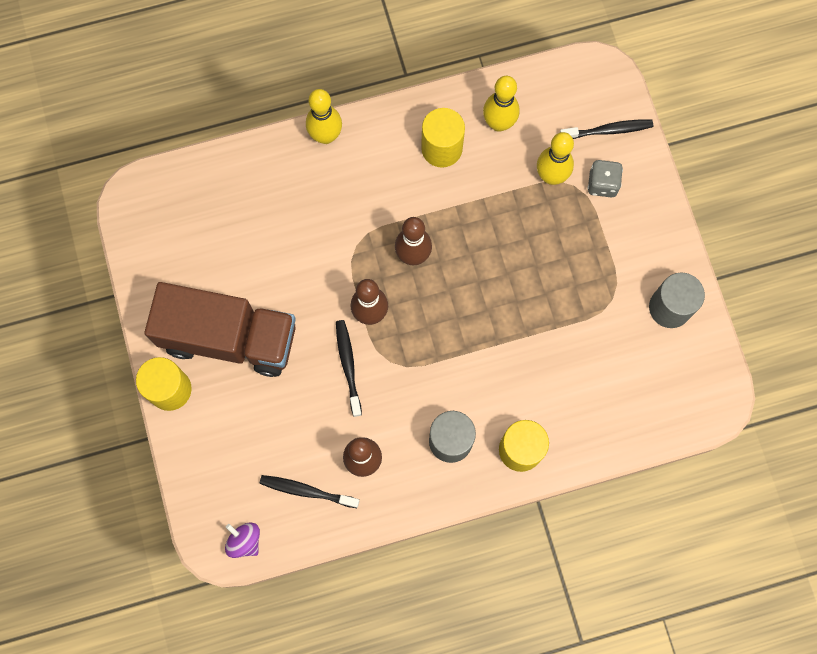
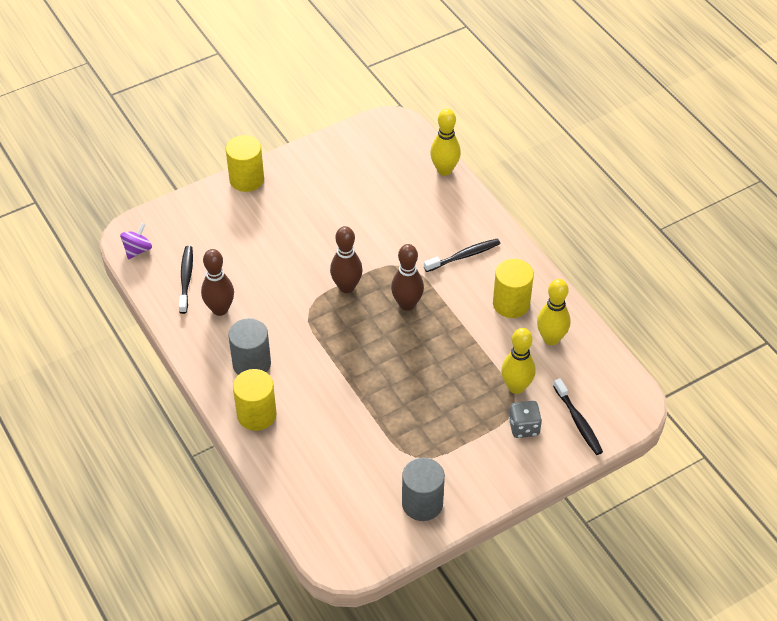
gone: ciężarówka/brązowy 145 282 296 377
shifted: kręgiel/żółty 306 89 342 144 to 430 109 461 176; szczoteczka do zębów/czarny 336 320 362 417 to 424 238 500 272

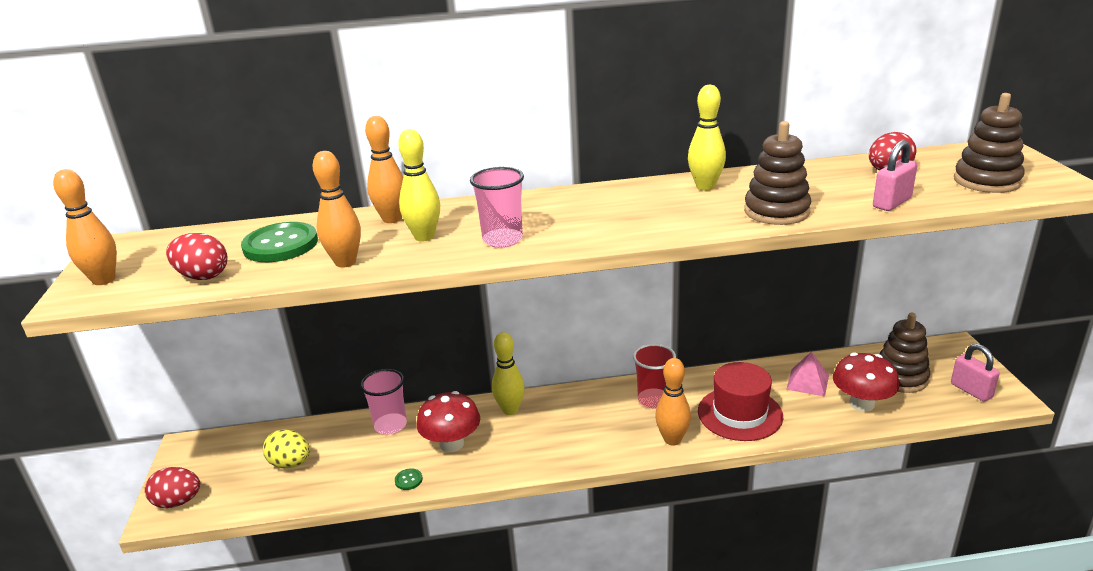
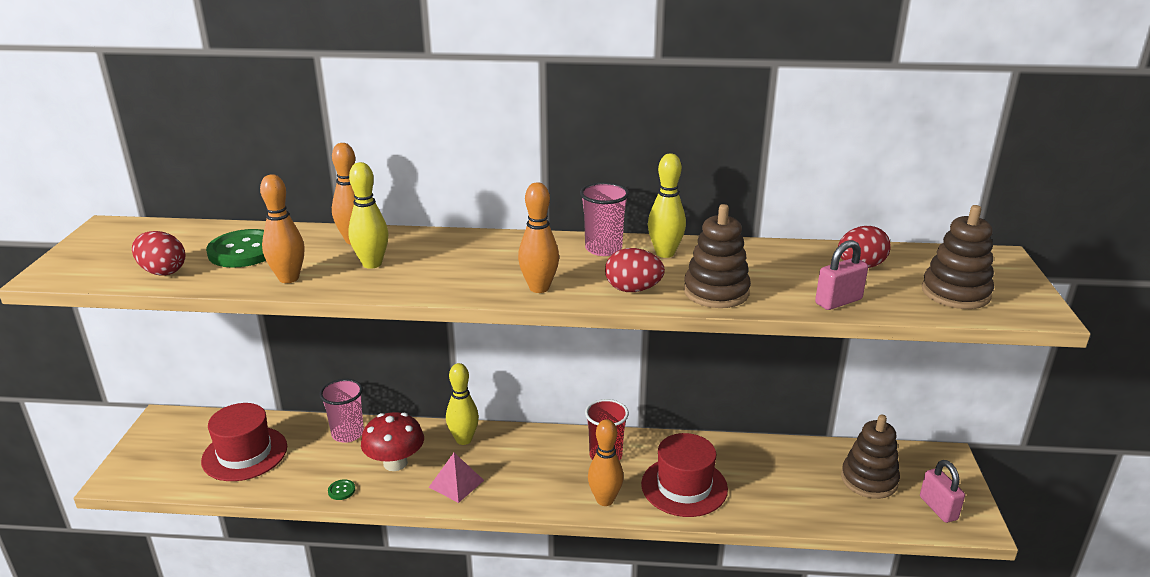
gone: grzyb/czerwony 833 352 899 412
shifted: szklanka/różowy 470 167 524 248 to 580 182 629 256; kręgiel/pomarańczowy 53 169 117 285 to 518 182 559 293; piramida/różowy 786 351 829 397 to 429 453 484 503; jajko/czerwony 145 467 200 508 to 605 248 665 292
swapped: jajko/żółty 263 429 310 468 to kapelusz/czerwony 201 403 287 481

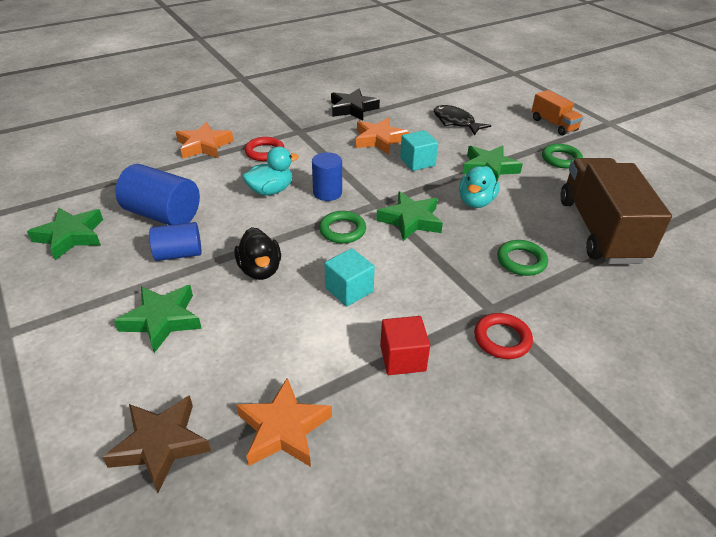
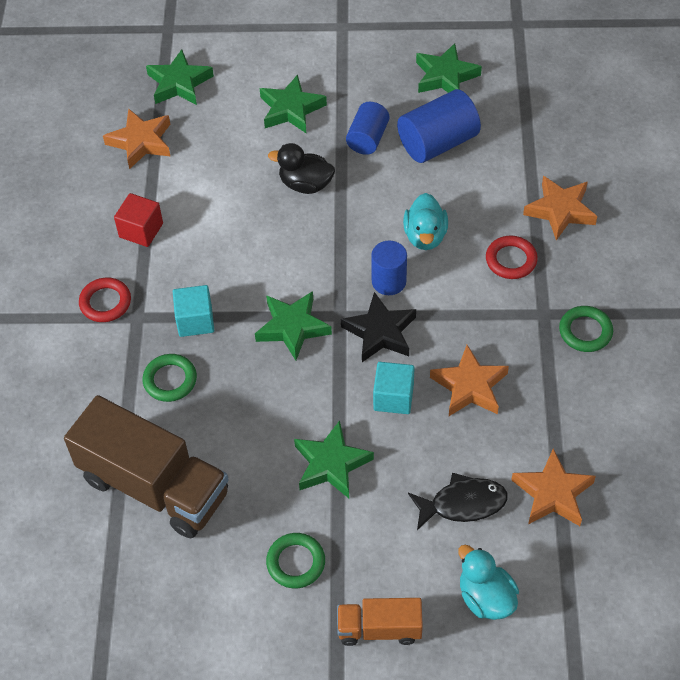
new: gwiazda/pomarańczowy 511 449 596 526
shifted: gwiazda/czarny 331 89 380 121 to 341 292 416 362; kaczka/turkusowy 459 166 500 208 to 458 545 519 620; pierścień/zielony 319 211 366 243 to 559 306 613 352; sześcian/turkusowy 324 248 375 306 to 173 285 214 337
repainted: gwiazda/brązowy 102 395 211 493 to gwiazda/zielony 146 49 214 105

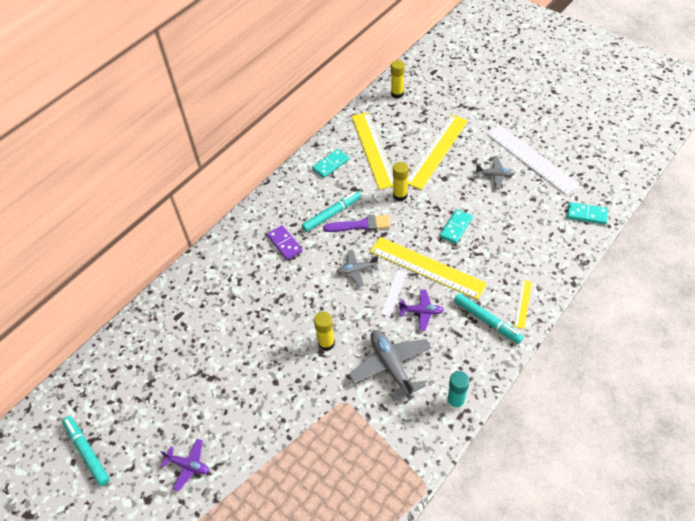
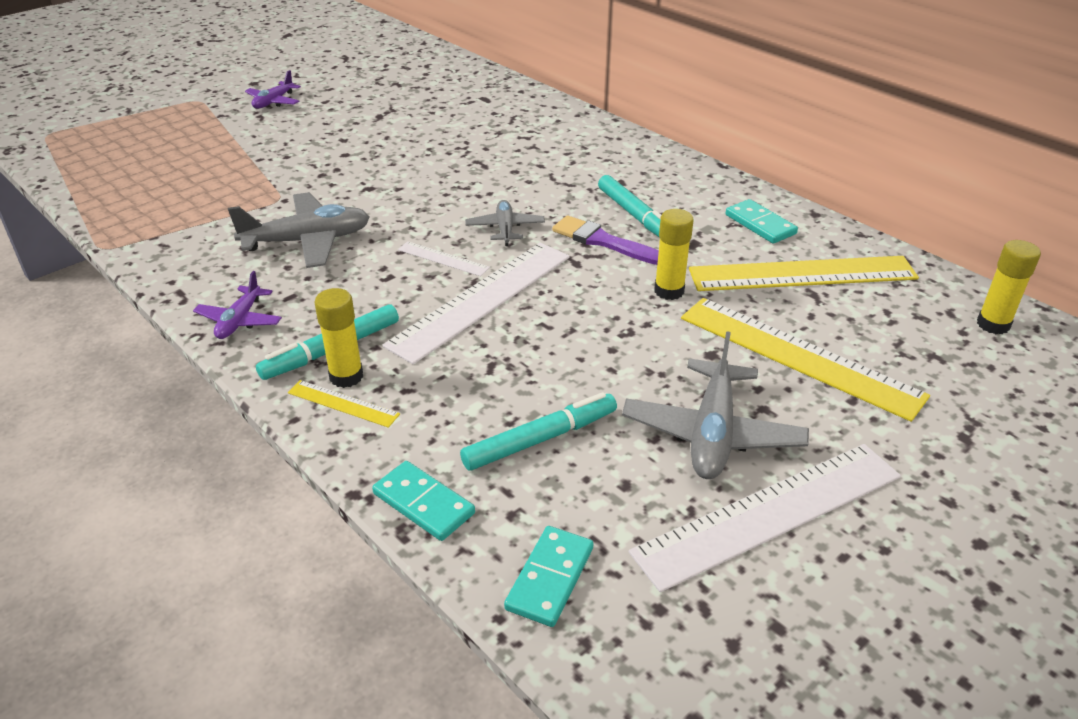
gone: kostka domina/fioletowy 267 225 302 260; klej w sztyfcie/turkusowy 447 371 470 410
shifted: kostka domina/turkusowy 440 209 473 244 to 372 461 475 541; samolot/fioletowy 399 289 444 331 to 193 271 282 339; klej w sztyfcie/żółty 314 312 335 351 to 314 288 363 388; flamaster/turkusowy 62 416 110 486 to 460 392 617 471
repainted: linijka/żółty 370 237 487 300 to linijka/biały 382 243 570 364
rotated: pędzel/fioletowy 323 215 390 232 = 552 215 659 265 120 degrees clockwise
scaled: samolot/szary 475 157 515 189 = 622 331 809 479 x1.73

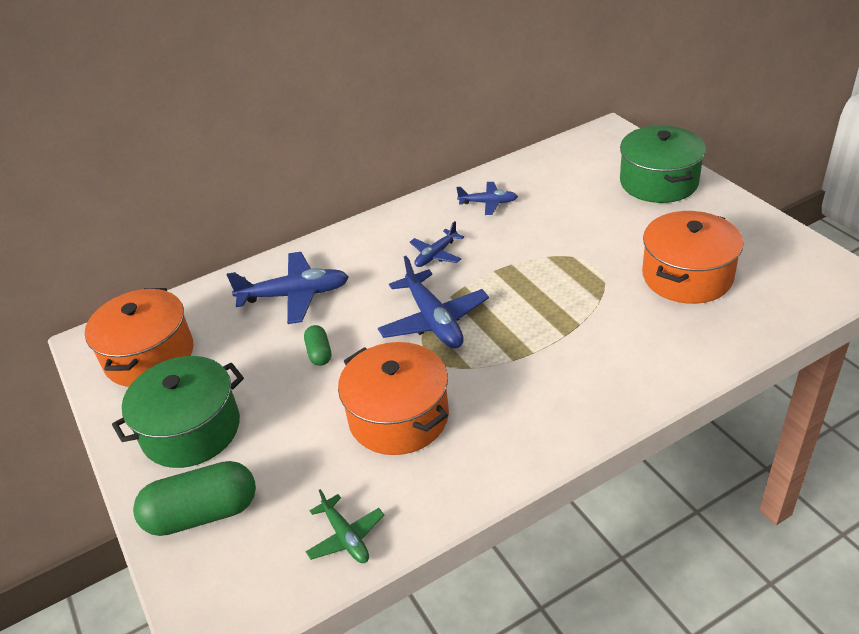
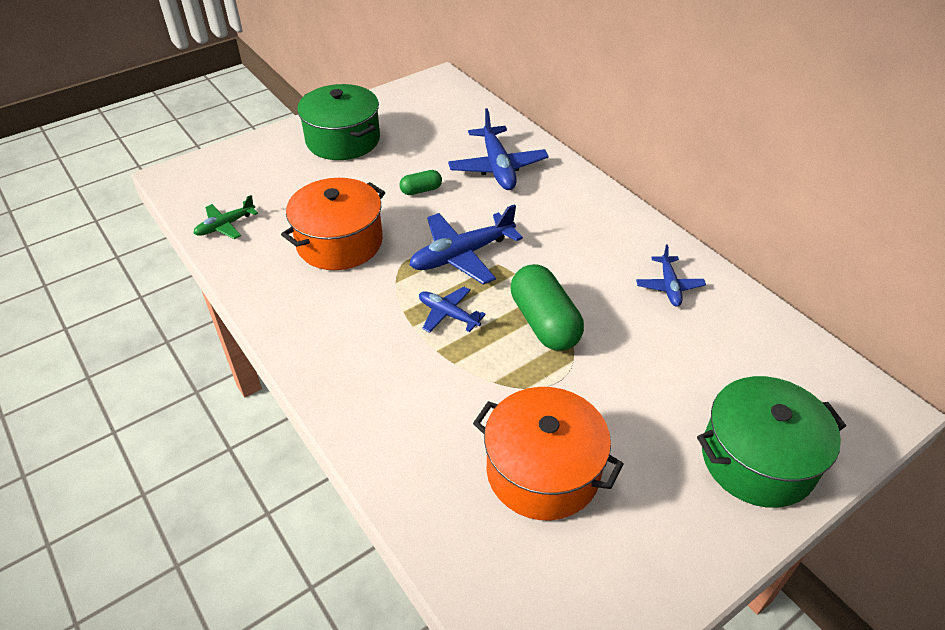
gone: garnek/pomarańczowy 85 288 193 387
shifted: samolot/niebieski 410 221 464 267 to 419 286 486 333; kapsułka/zielony 133 461 256 536 to 511 264 584 351

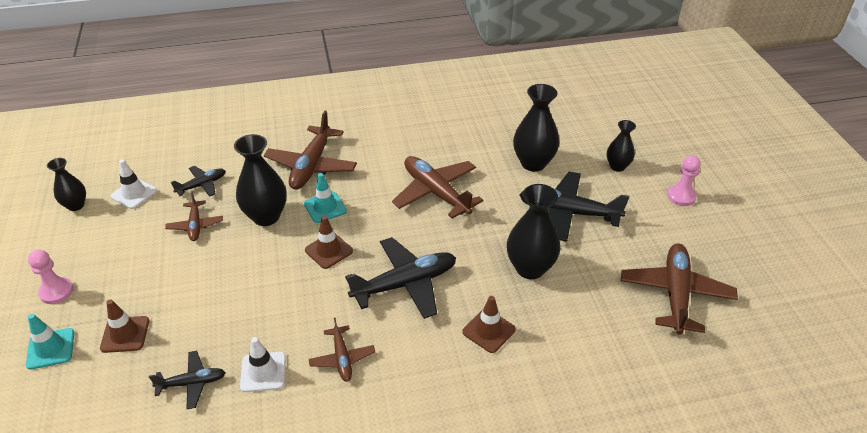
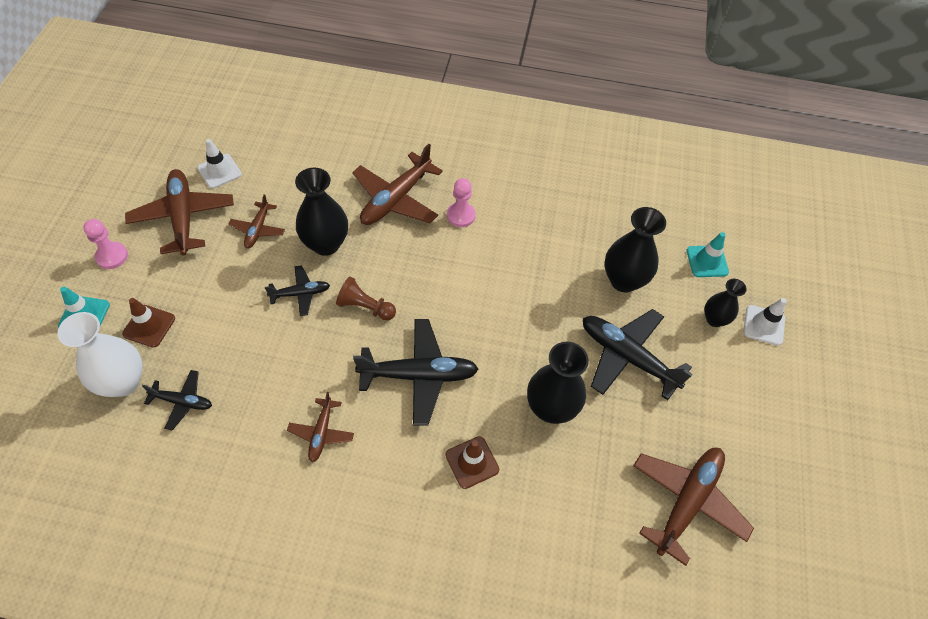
gone: wazon/czarny 47 158 86 211
new: wazon/biały 57 312 143 397
shifted: samolot/brązowy 392 156 483 219 to 125 169 234 256; pionek/różowy 667 156 701 206 to 447 178 476 227; samolot/czarny 171 166 226 197 to 265 265 330 316; pachołek/turkusowy 304 173 347 223 to 687 232 729 277; pachołek/biały 240 337 286 392 to 743 298 787 346
swapped: pachołek/brązowy 305 216 353 269 to pionek/brązowy 336 277 396 320

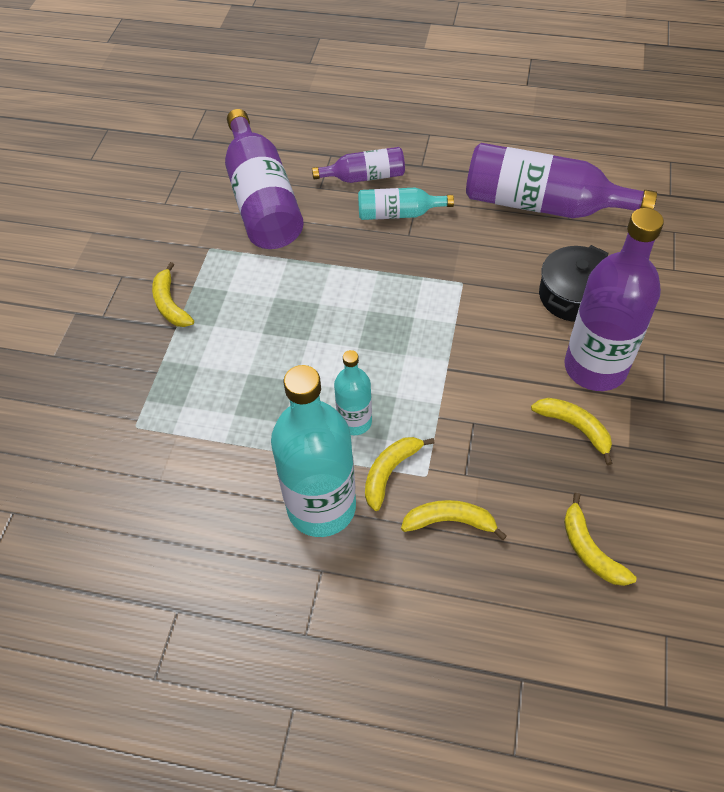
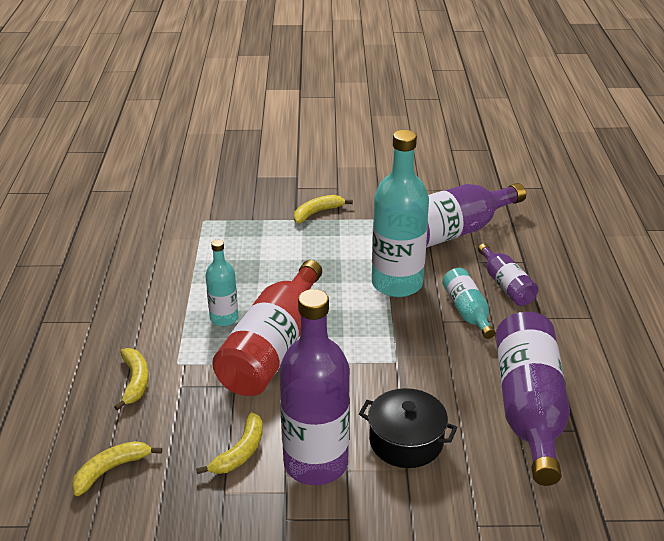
gone: banan/żółty 365 437 434 511
new: butelka/czerwony 212 260 322 396
shifted: butelka/turkusowy 271 365 356 537 to 372 130 429 297

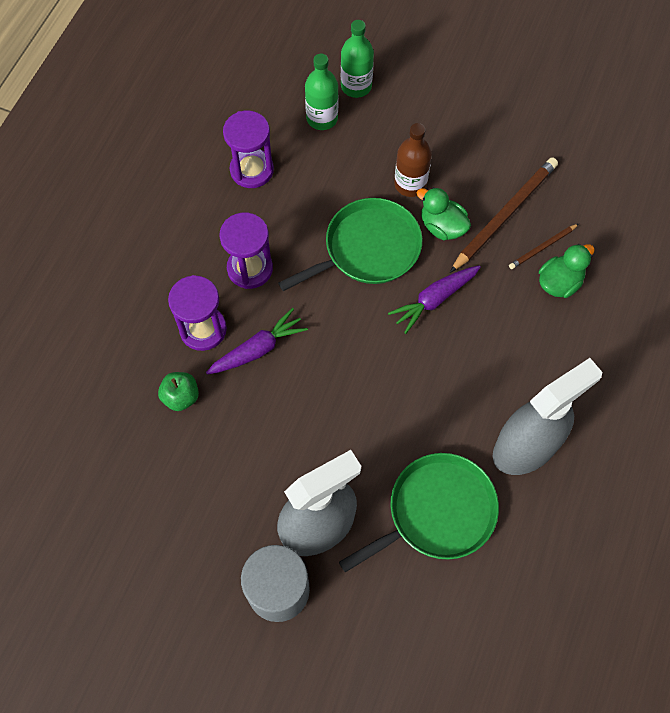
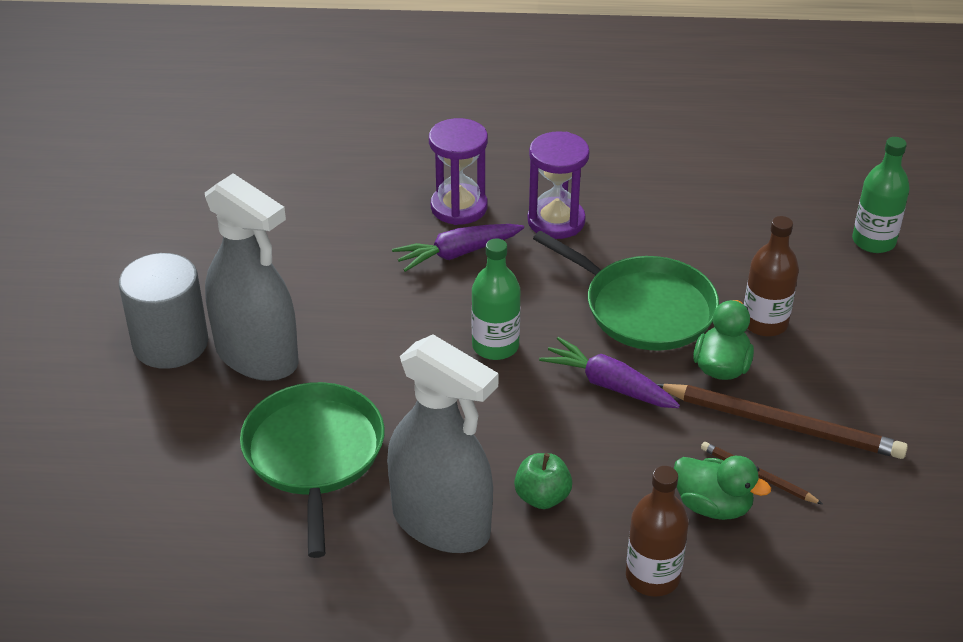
gone: klepsydra/fioletowy 223 111 274 188
new: butelka/brązowy 626 466 689 596
shifted: butelka/zielony 305 54 338 130 to 471 238 520 360; jabłko/zielony 158 372 199 411 to 514 453 572 509
rotated: marchewka/fioletowy 206 308 308 374 = 392 224 524 272 120 degrees clockwise; patelnia/zielony 339 453 499 572 = 240 382 385 558 135 degrees counterclockwise

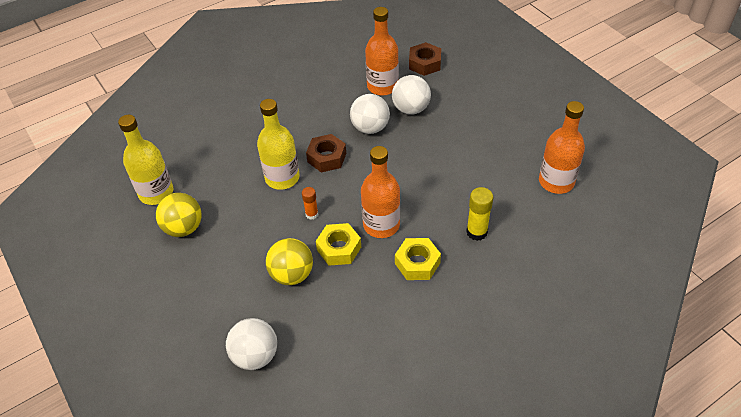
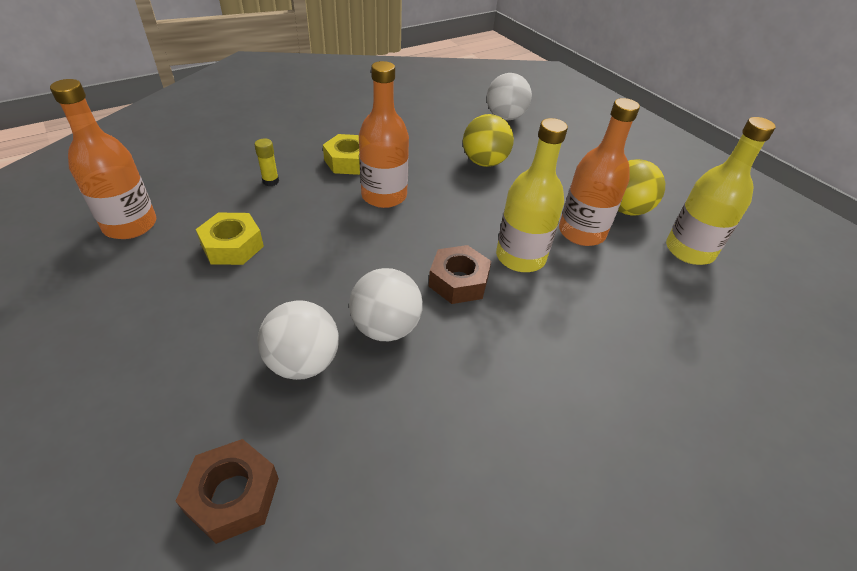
gone: klej w sztyfcie/pomarańczowy 302 187 318 220
shifted: butelka/pomarańczowy 365 7 399 96 to 559 98 640 246; nakrętka/żółty 316 223 361 265 to 196 213 264 265
scaled: klej w sztyfcie/żółty 466 187 493 241 = 254 138 279 186 x0.63

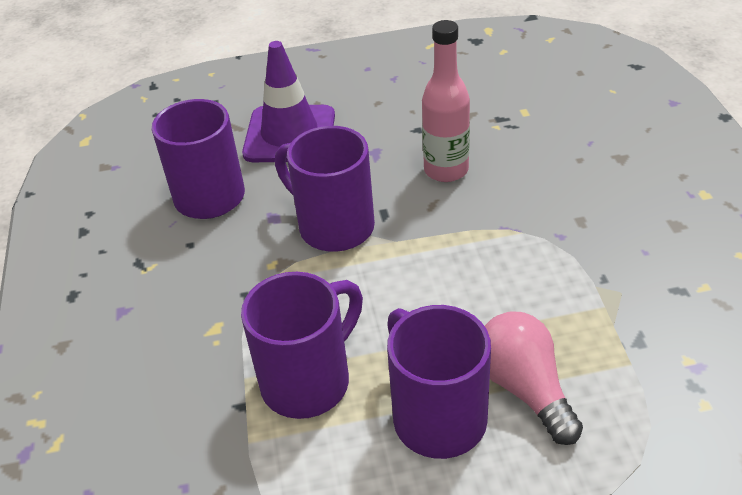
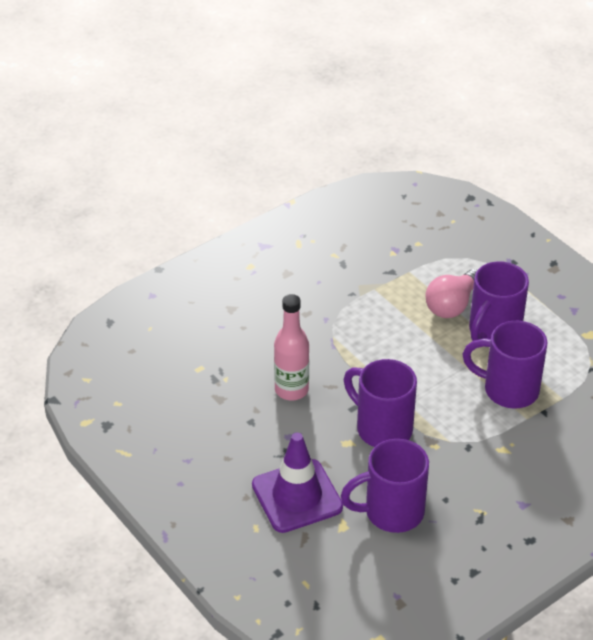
rotated: kubek/fioletowy 275 126 375 252 = 344 359 417 447 120 degrees clockwise

